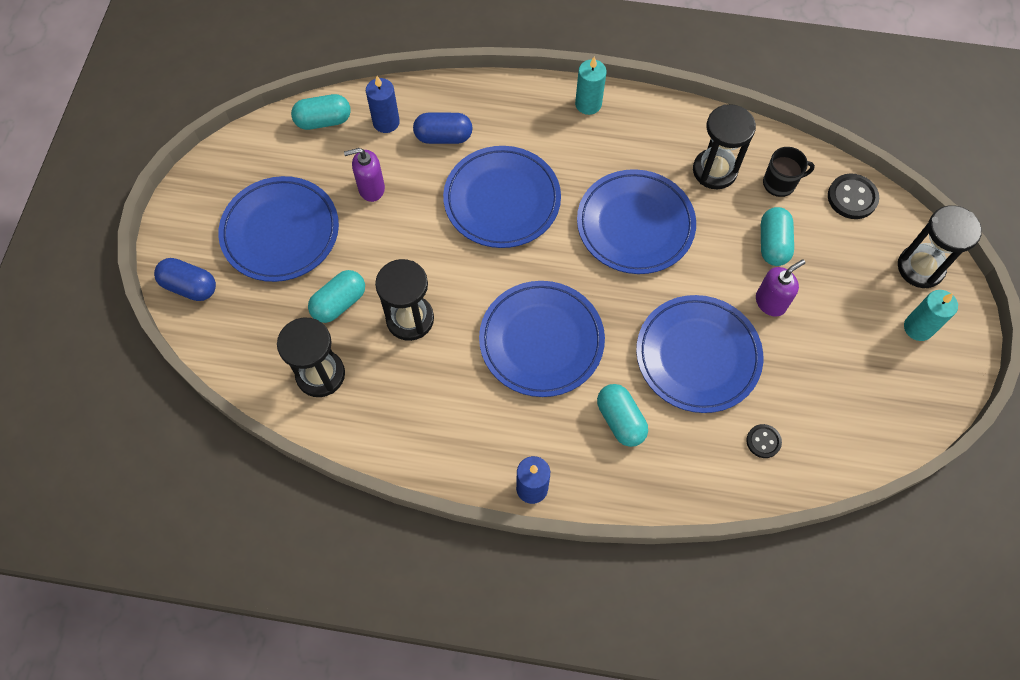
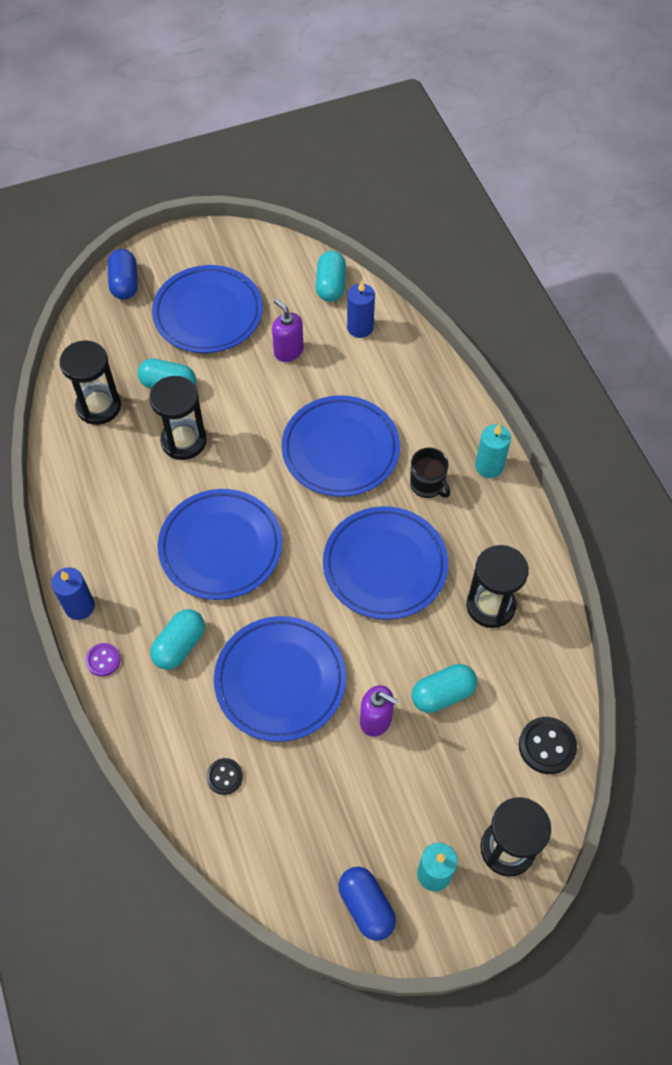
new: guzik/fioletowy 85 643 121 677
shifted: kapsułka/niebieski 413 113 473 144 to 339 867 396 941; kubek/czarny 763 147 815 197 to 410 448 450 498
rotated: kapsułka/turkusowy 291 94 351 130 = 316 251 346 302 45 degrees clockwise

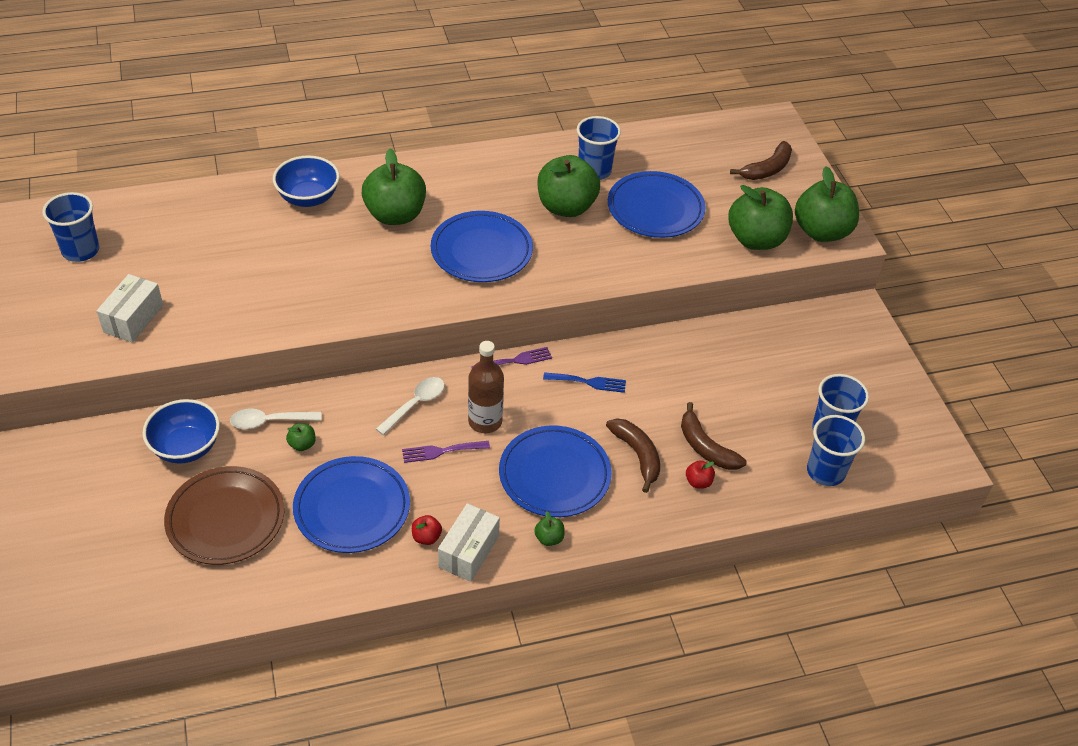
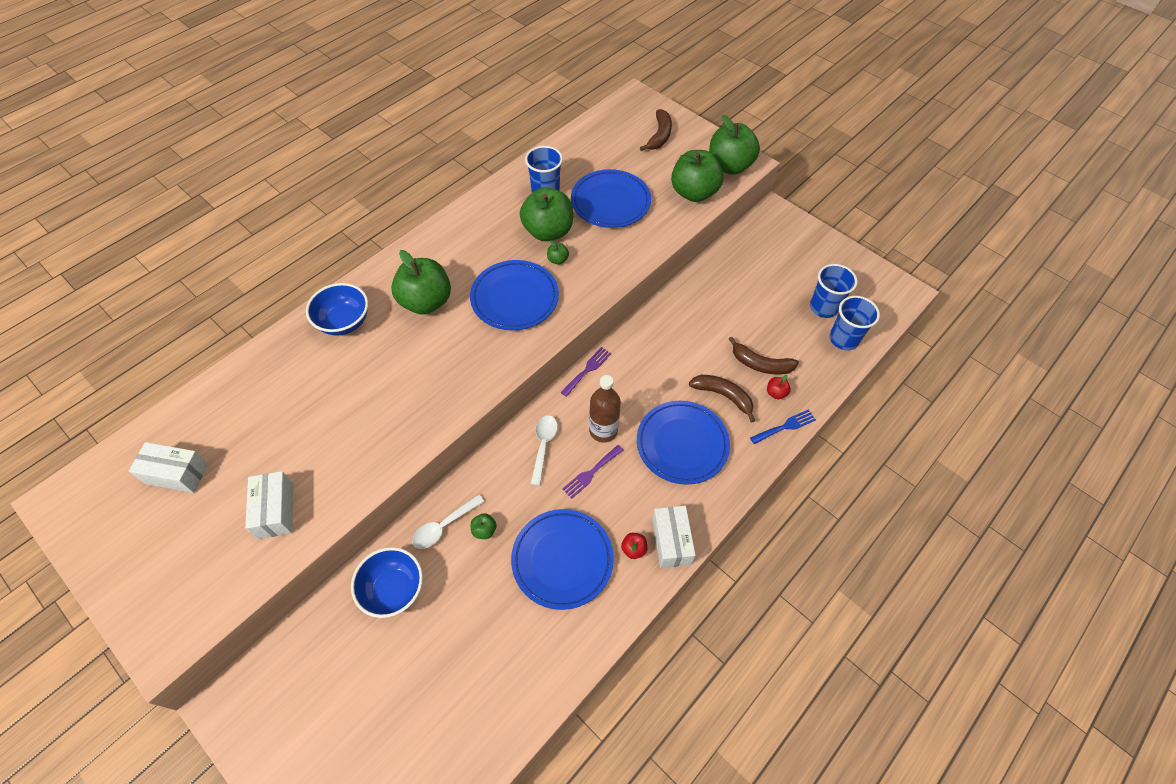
gone: talerz/brązowy 164 466 285 565
shifted: widelec/niebieski 543 372 626 393 to 750 410 816 444; jabłko/zielony 534 512 565 546 to 547 240 569 264
swapped: szklanka/niebieski 42 192 100 262 to pudełko/biały 129 442 209 493

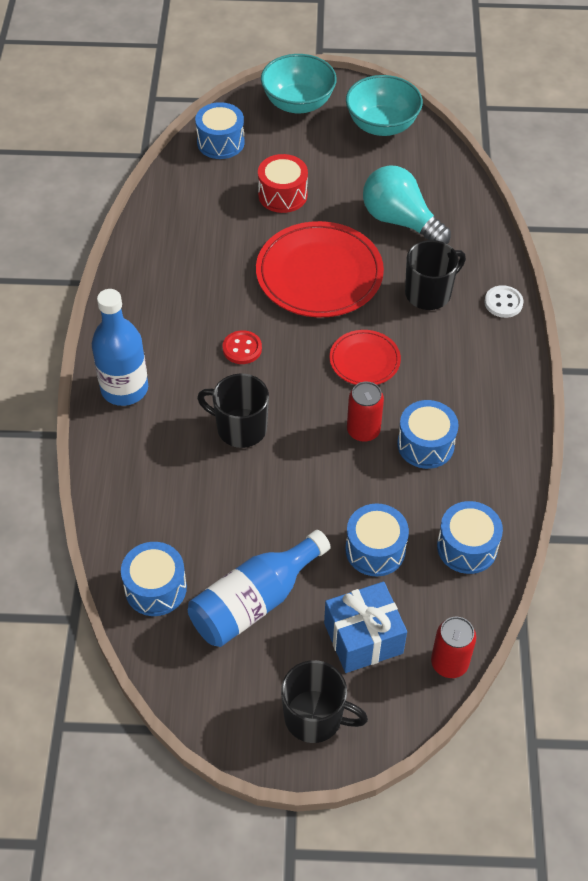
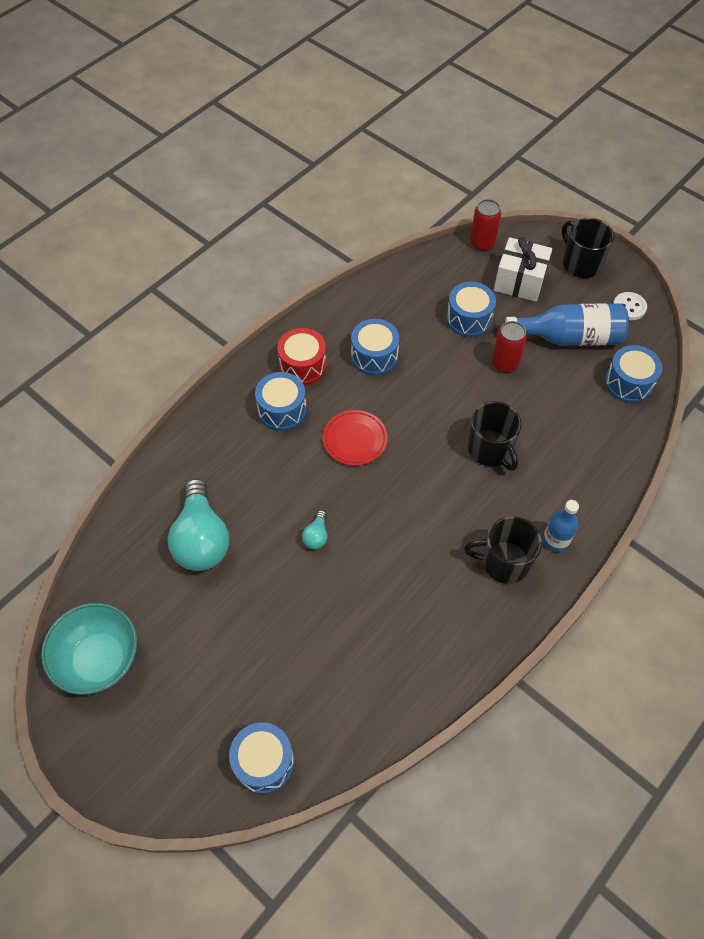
gone: miska/turkusowy 261 54 337 114; guzik/czerwony 223 330 262 364
shifted: bęben/czerwony 258 154 308 213 to 277 328 327 385; kubek/czarny 405 240 466 310 to 464 516 542 584; guzik/biały 484 285 523 318 to 613 292 647 320; puszka/czerwony 347 382 384 442 to 492 321 527 373; bęben/niebieski 437 501 503 574 to 255 372 307 431
swapped: talerz/czerwony 256 221 384 317 to żarówka/turkusowy 302 510 327 549
repainted: prezent/niebieski 324 582 407 673 to prezent/biały 494 237 552 302
scaled: butelka/niebieski 92 289 148 406 = 543 500 579 552 x0.59

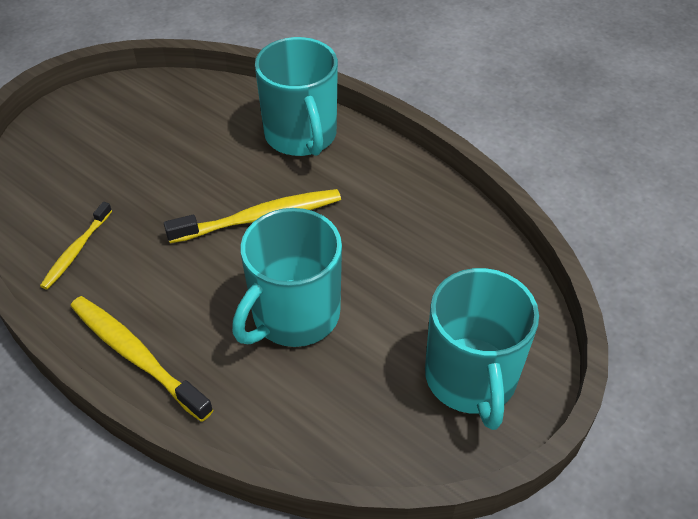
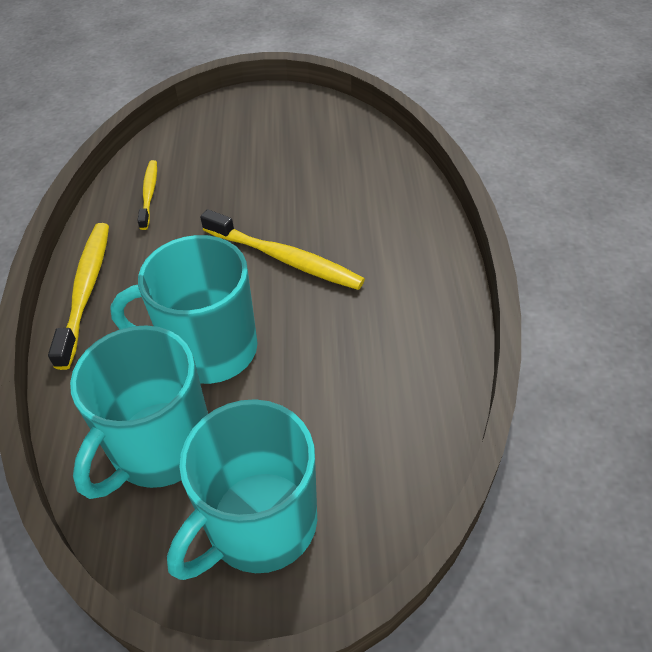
shifted: kubek/turkusowy 255 37 338 156 to 70 325 208 499
rotated: szczoteczka do zębów/żółty 40 202 112 290 = 137 160 157 230 105 degrees clockwise

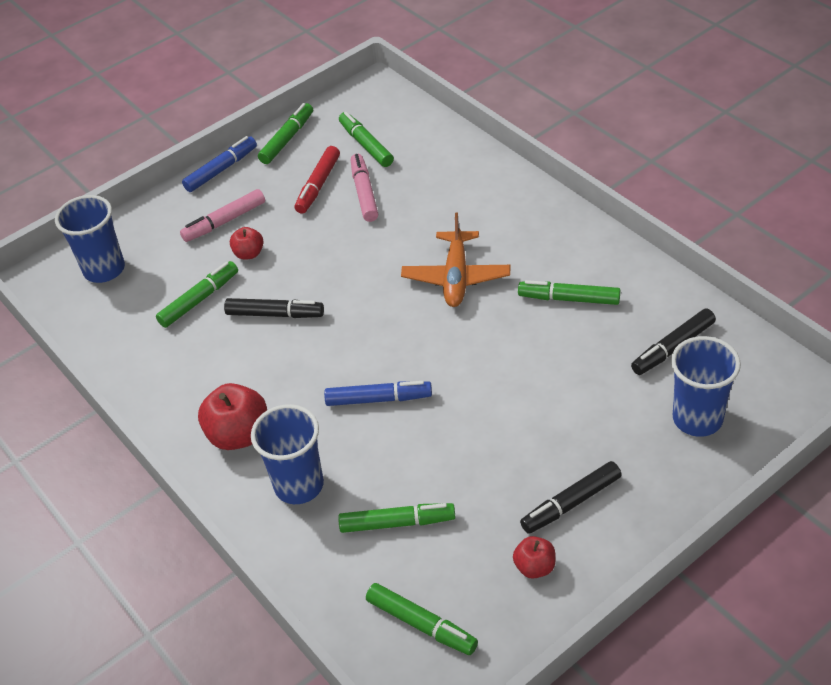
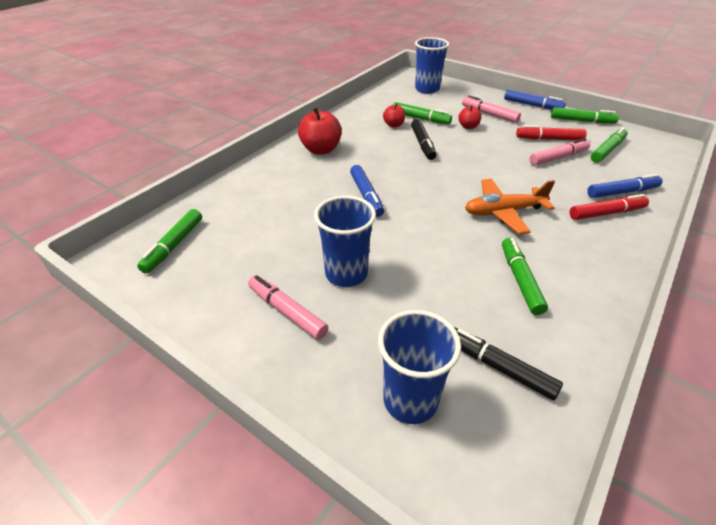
gone: flamaster/zielony 338 503 455 533
new: flamaster/niebieski 587 174 663 198; flamaster/czerwony 570 194 649 220
shifted: szklanka/niebieski 251 404 324 504 to 314 196 376 287; jabłko/czerwony 513 536 556 579 to 383 103 405 127
repainted: flamaster/czarny 520 461 622 534 to flamaster/różowy 248 275 329 340

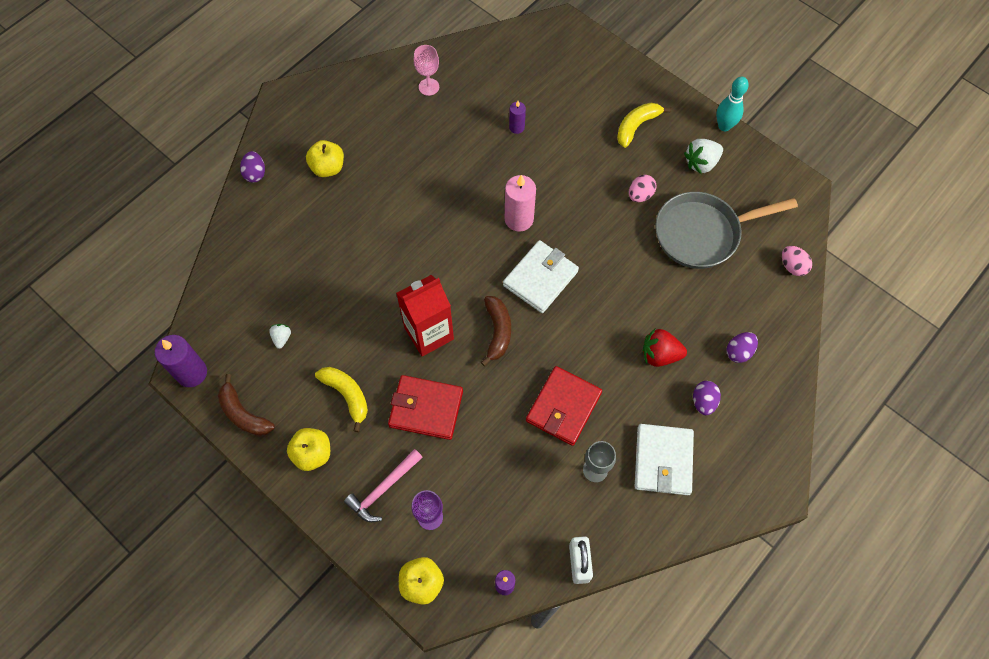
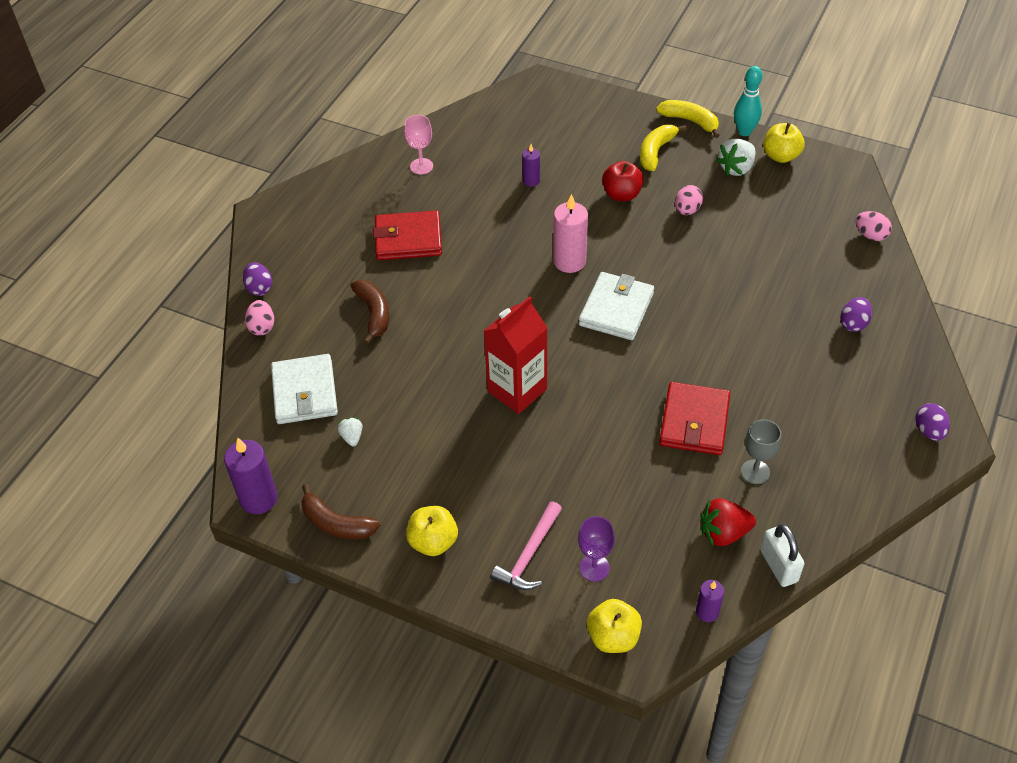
gone: patelnia/szary 655 192 798 269
new: jabłko/czerwony 602 161 644 201; jajko/różowy 245 300 274 336
shifted: jabłko/żółty 306 140 344 177 to 763 123 805 163; banan/brązowy 481 296 511 366 to 351 280 389 344; truskawka/czerwony 643 329 687 367 to 701 498 756 546; banan/żółty 315 367 368 432 to 656 100 720 138; portfel/czerwony 388 375 463 440 to 373 210 442 260; jajko/fioletowy 693 381 721 415 to 915 403 950 441; portfel/biały 635 424 694 495 to 271 354 338 424

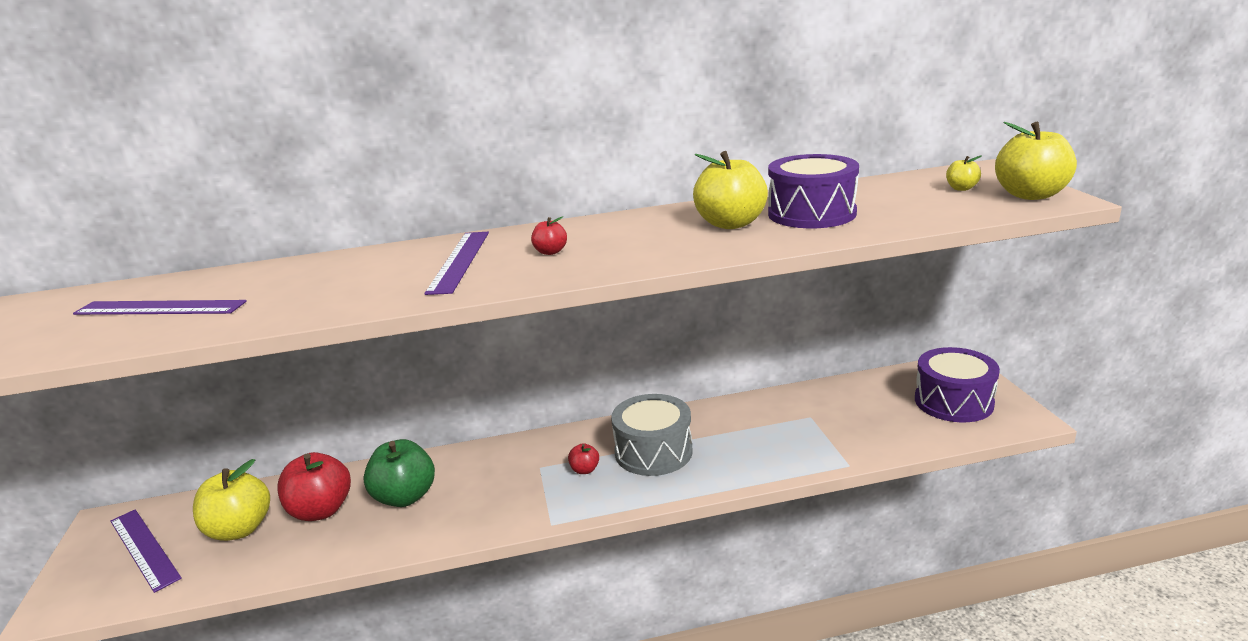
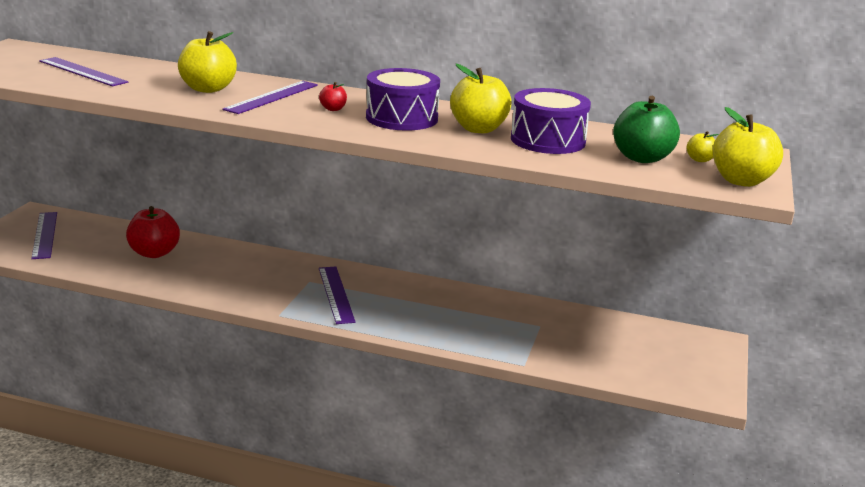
gone: bęben/szary 611 394 693 476
shifted: bęben/fioletowy 915 347 1000 422 to 366 68 440 130; jabłko/zielony 363 439 435 507 to 613 96 680 163; jabłko/żółty 193 459 270 541 to 178 31 237 93
swapped: jabłko/czerwony 568 443 599 474 to linijka/fioletowy 319 267 356 324

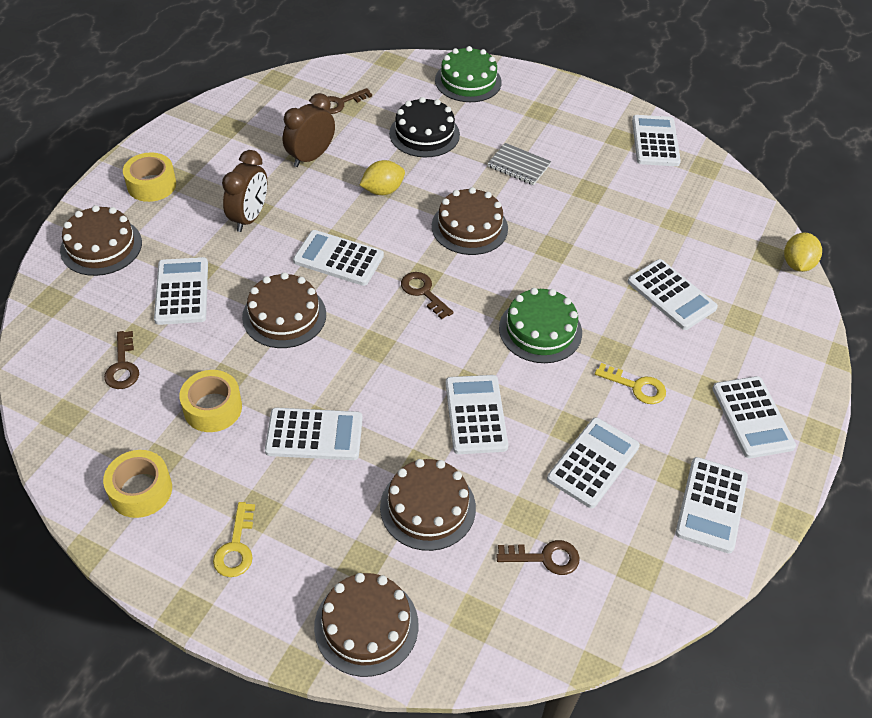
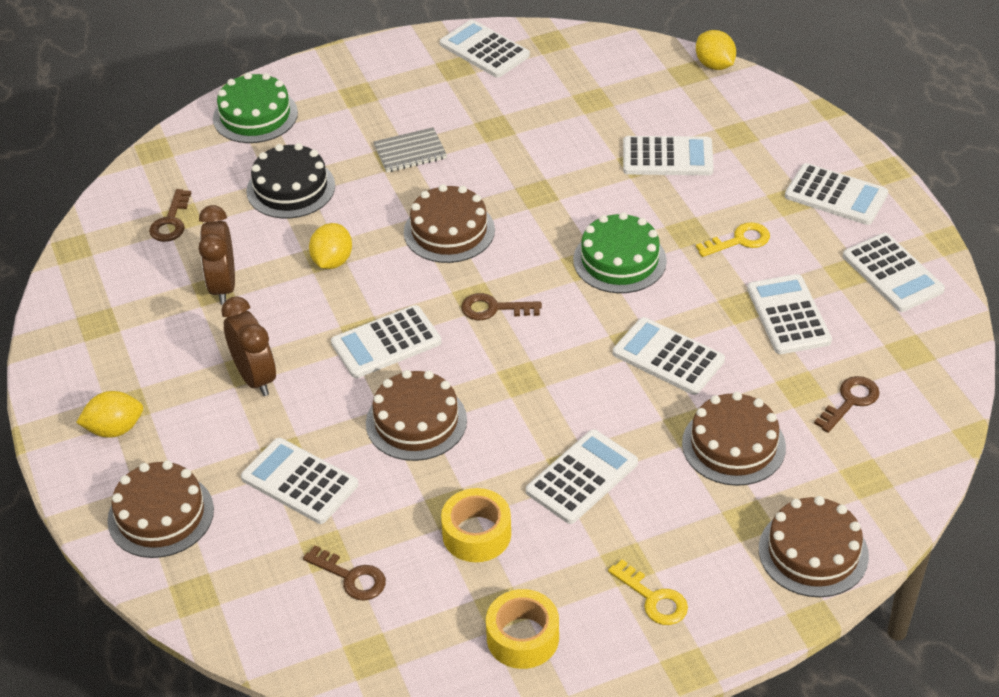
swapped: taśma klejąca/żółty 123 152 176 202 to cytryna/żółty 76 391 143 438

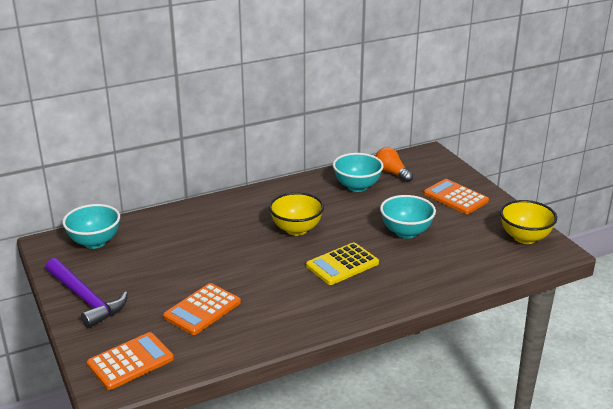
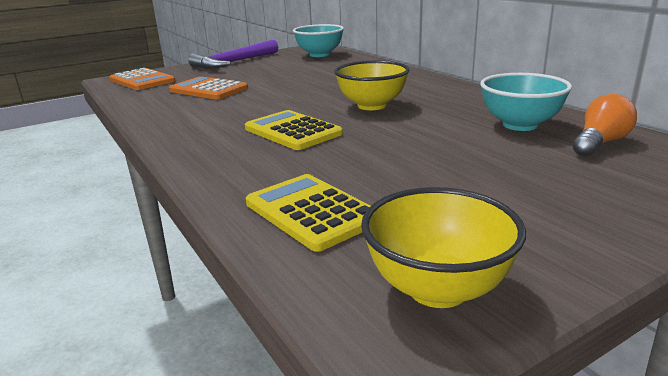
gone: kalkulator/pomarańczowy 424 179 489 214; miska/turkusowy 380 195 436 239
new: kalkulator/żółty 246 174 371 252

